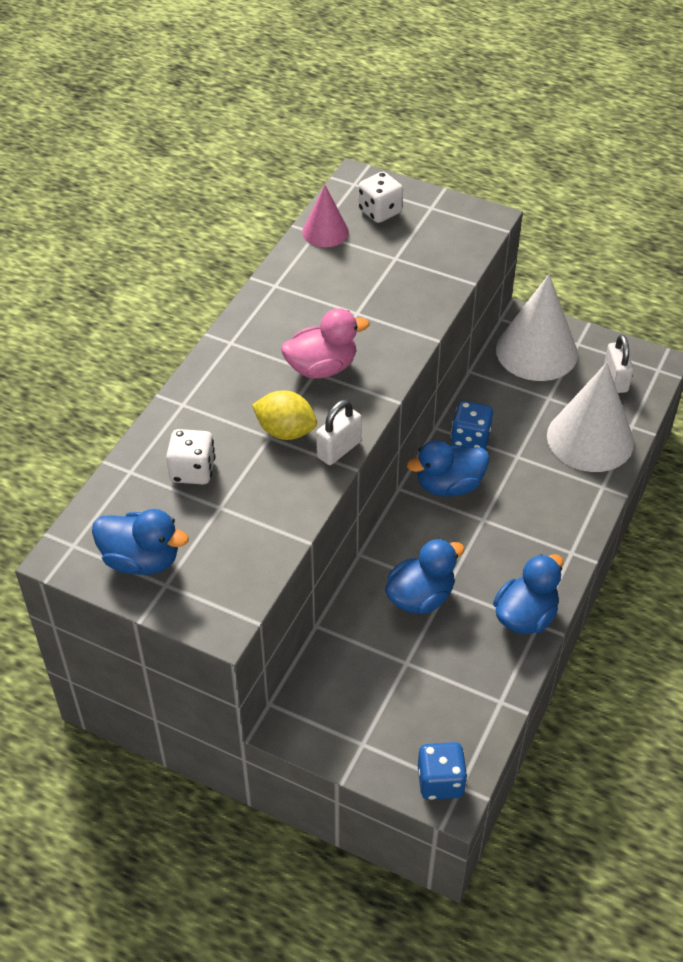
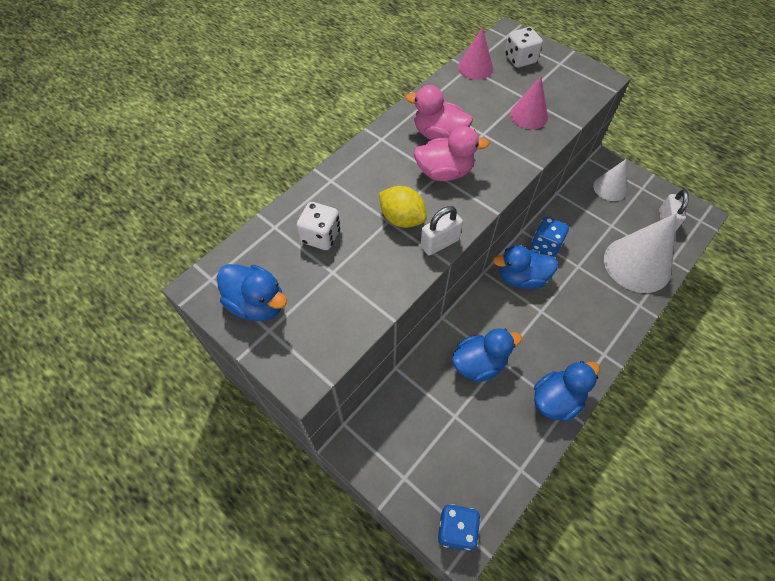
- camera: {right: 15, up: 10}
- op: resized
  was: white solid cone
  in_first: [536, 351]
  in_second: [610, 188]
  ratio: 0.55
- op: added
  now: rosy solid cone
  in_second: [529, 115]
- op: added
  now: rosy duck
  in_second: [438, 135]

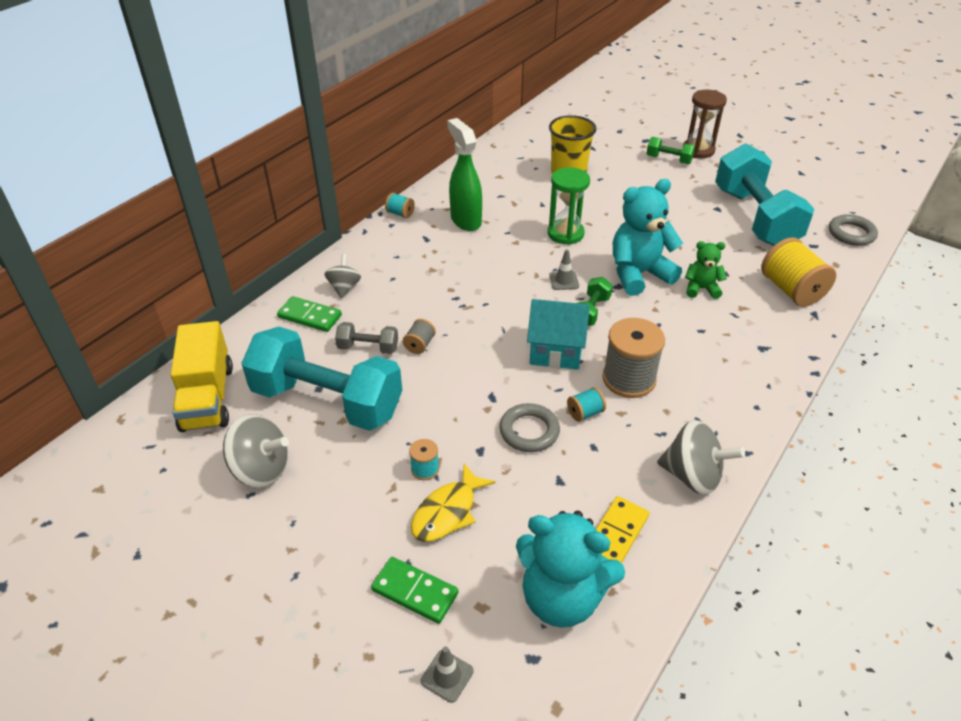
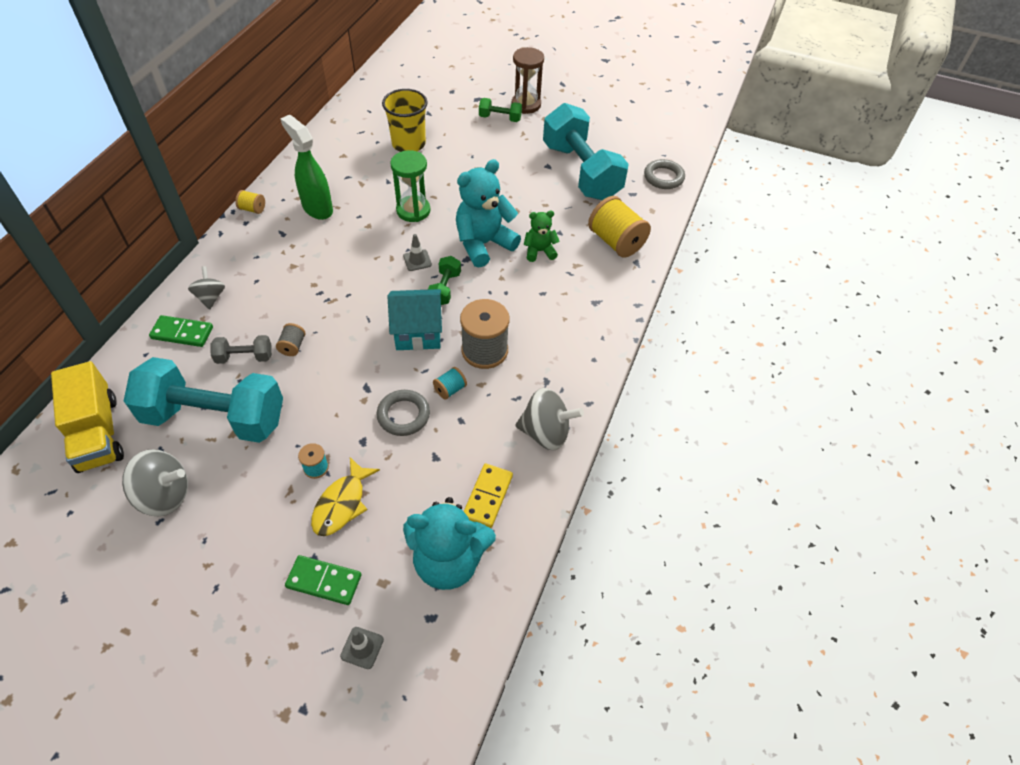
- camera: {right: -15, up: 10}
- op: recoloured
  was: aqua bobbin
  now: golden bobbin
  in_first: [400, 213]
  in_second: [252, 209]

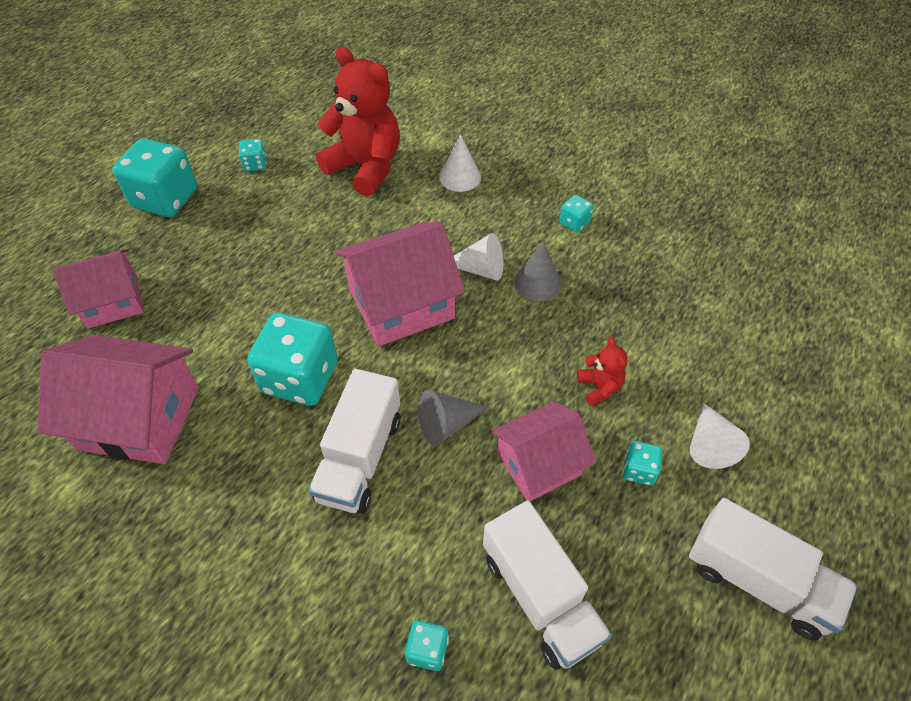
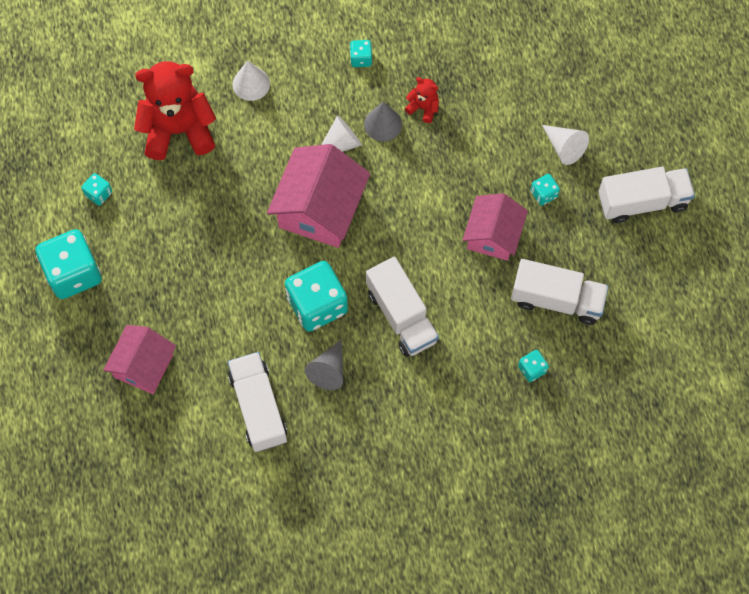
- camera: {right: -45, up: 15}
- op: replaced
  was: rosy house
  now: white lorry
  in_first: [139, 418]
  in_second: [258, 407]
- op: moved
  was: red teddy
  in_first: [599, 387]
  in_second: [423, 108]
- op: moved
  was: gray solid cone
  in_first: [447, 423]
  in_second: [329, 370]

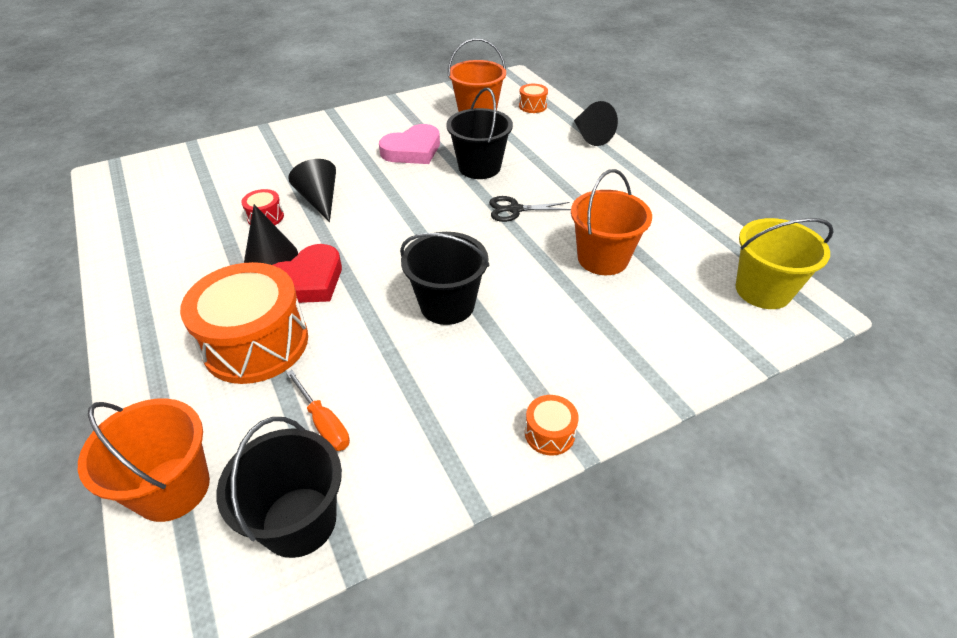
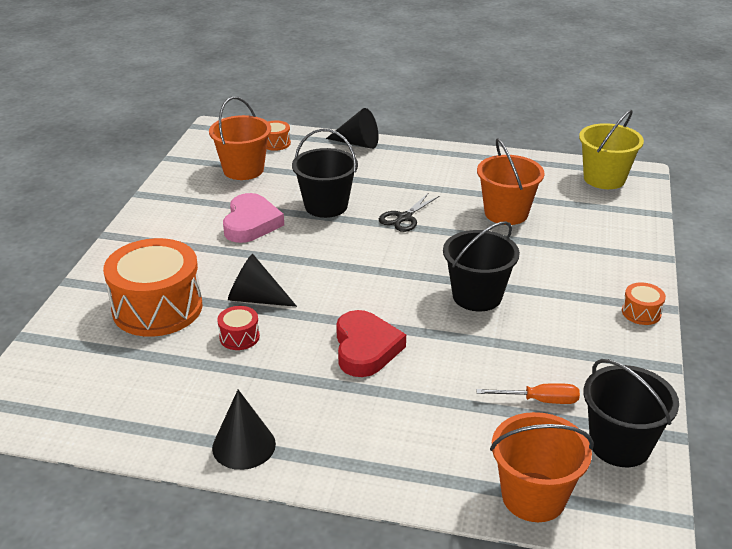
- camera: {right: -50, up: -10}
- op: moved
  was: black solid cone
  in_first: [271, 257]
  in_second: [244, 446]
- op: moved
  was: orange-coloured drum
  in_first: [256, 343]
  in_second: [157, 308]

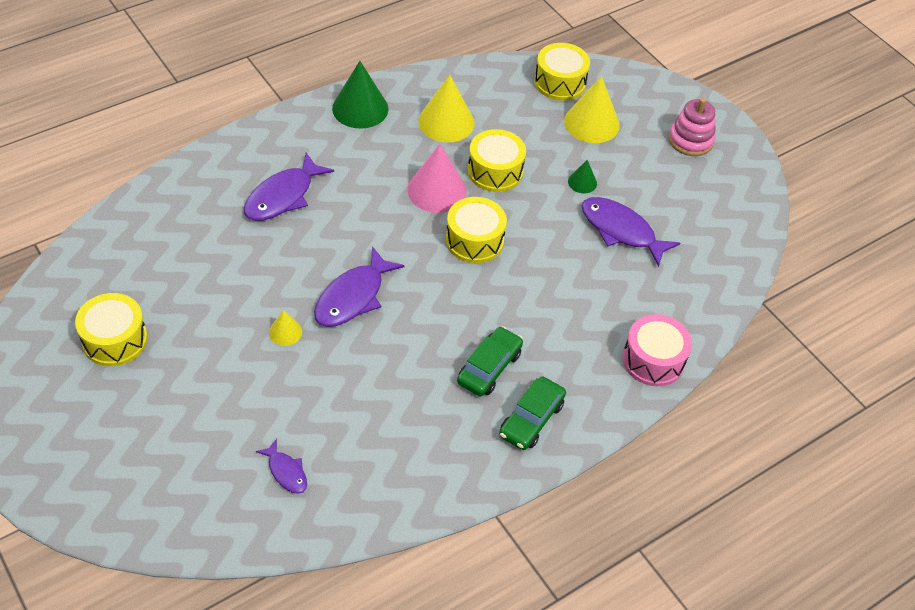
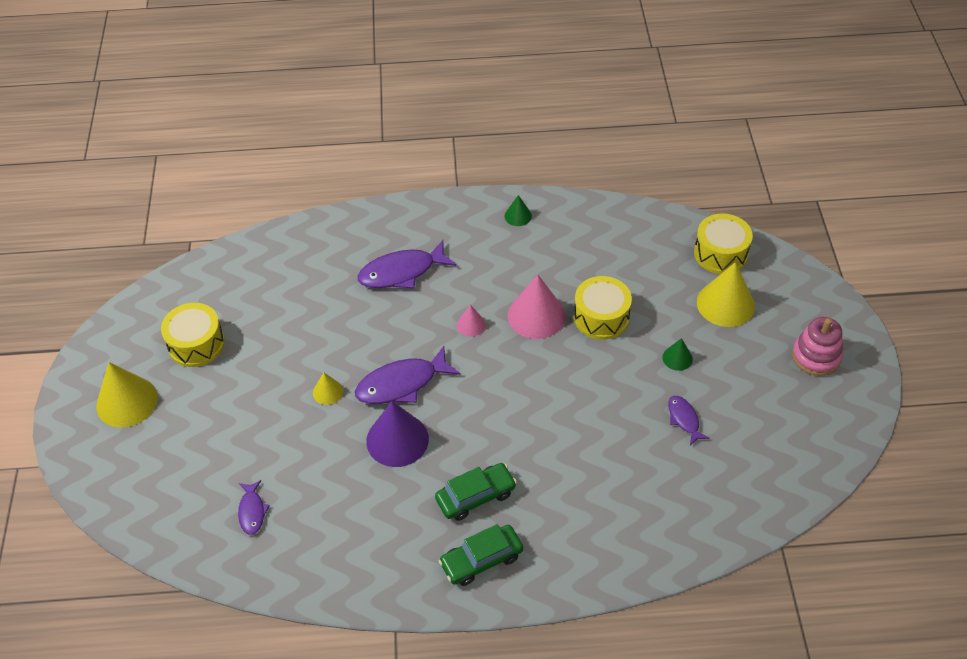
- camera: {right: 35, up: 0}
- op: resized
  was: leaf-green solid cone
  in_first: [360, 108]
  in_second: [518, 216]
  ratio: 0.5
- op: moved
  was: golden solid cone
  in_first: [446, 122]
  in_second: [127, 401]
- op: removed
  was: golden drum
  in_first: [474, 240]
- op: resized
  was: violet toy fish
  in_first: [621, 231]
  in_second: [684, 419]
  ratio: 0.54
- op: removed
  was: rosy drum
  in_first: [653, 360]
- op: added
  now: rosy solid cone
  in_second: [471, 325]
- op: added
  now: violet solid cone
  in_second: [397, 440]

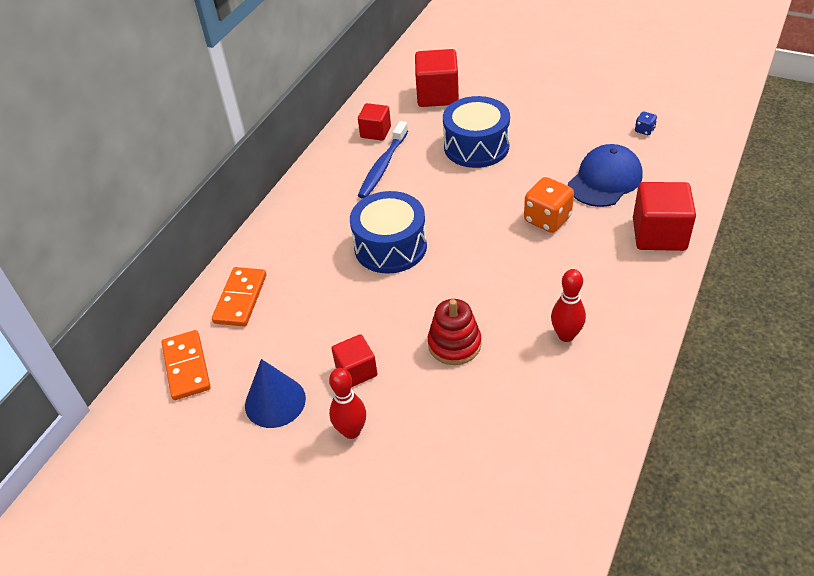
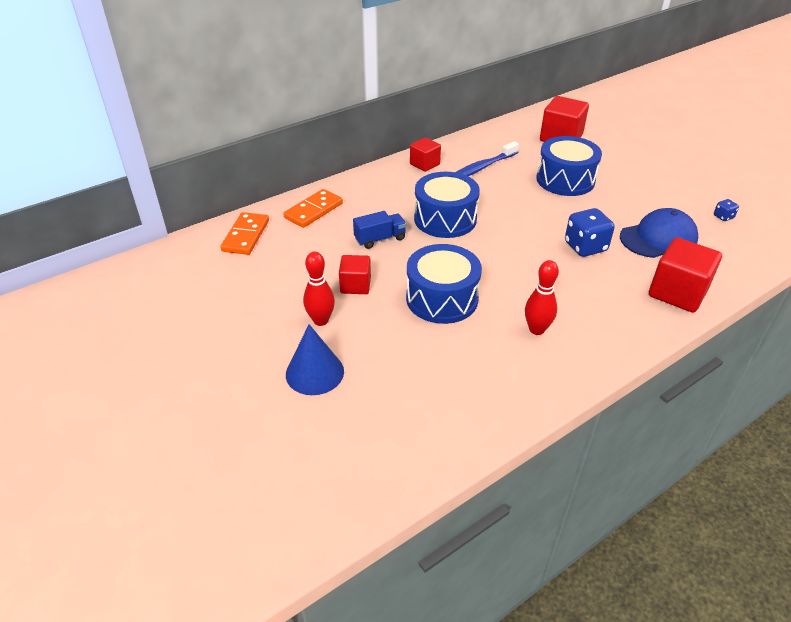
- camera: {right: 25, up: -5}
- op: moved
  was: red cube
  in_first: [375, 132]
  in_second: [424, 164]
- op: recoloured
  was: orange-coloured die
  now: royal blue die
  in_first: [547, 219]
  in_second: [585, 247]
- op: replaced
  was: red stacking toy
  now: royal blue drum
  in_first: [454, 344]
  in_second: [442, 298]
- op: moved
  was: royal blue solid cone
  in_first: [275, 401]
  in_second: [314, 372]
- op: added
  now: royal blue lorry
  in_second: [380, 239]

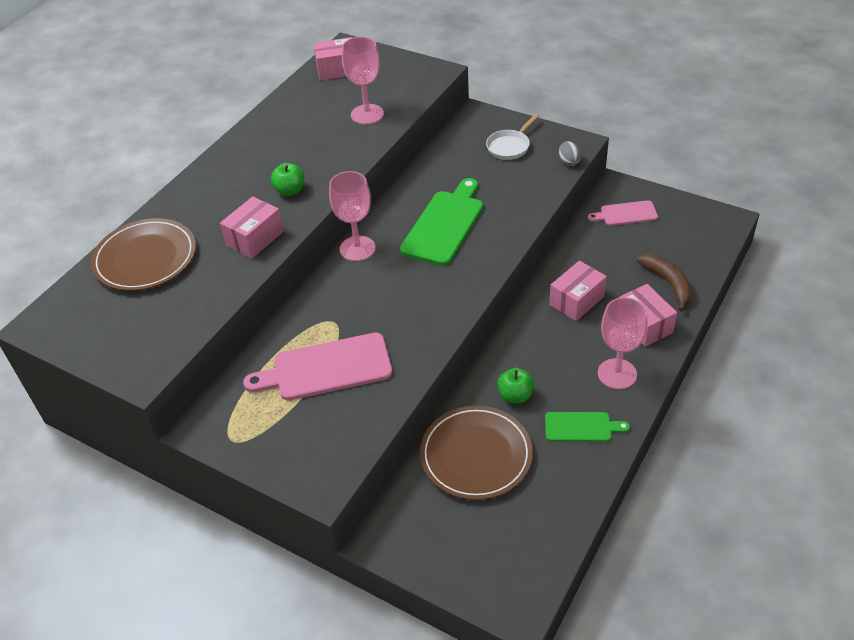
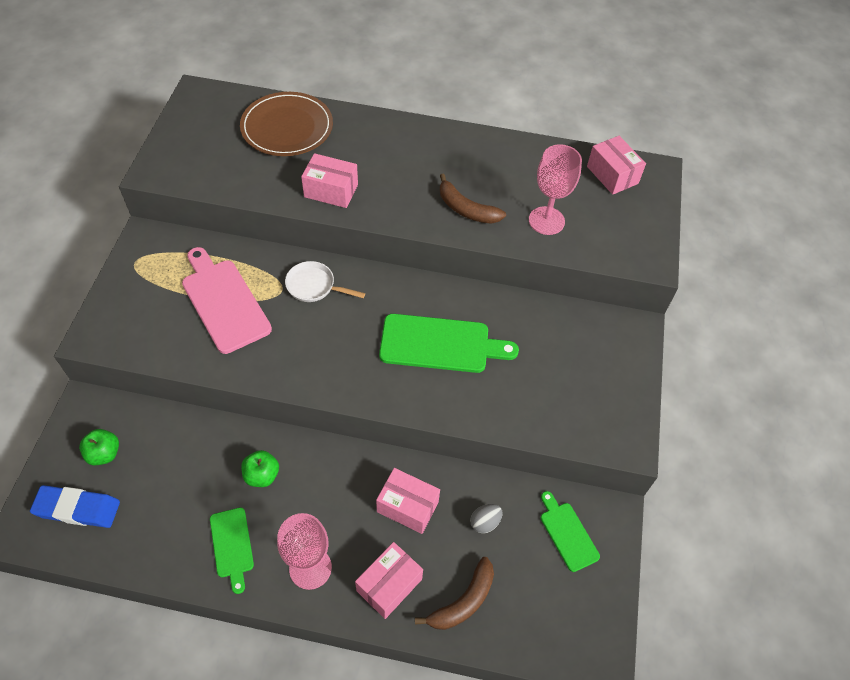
- camera: {right: 65, up: 10}
- op: moved
  was: white skillet
  in_first: [510, 146]
  in_second: [314, 286]
- op: moved
  was: gray toy egg
  in_first: [569, 162]
  in_second: [485, 522]
- op: moved
  was: leaf-green apple
  in_first: [290, 191]
  in_second: [104, 454]
- op: removed
  was: rosy chalice
  in_first: [357, 248]
- op: recoloured
  was: rosy cutting board
  now: leaf-green cutting board
  in_first: [625, 214]
  in_second: [567, 533]
- op: removed
  was: brown dinner plate
  in_first: [476, 455]
- op: added
  now: brown banana fruit
  in_second: [466, 209]
- op: added
  now: royal blue pencil eraser
  in_second: [77, 509]

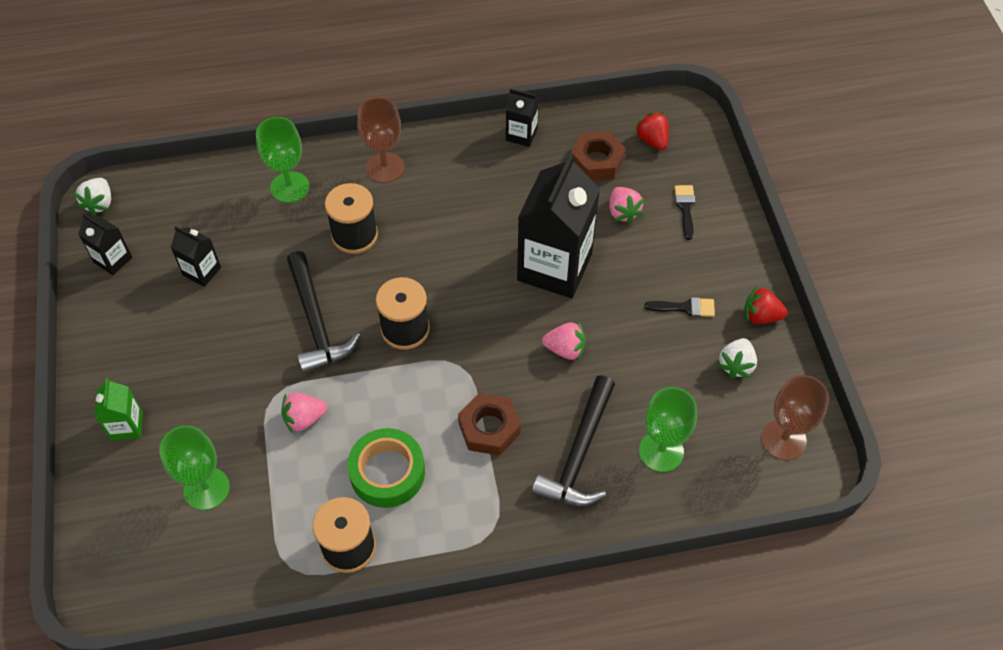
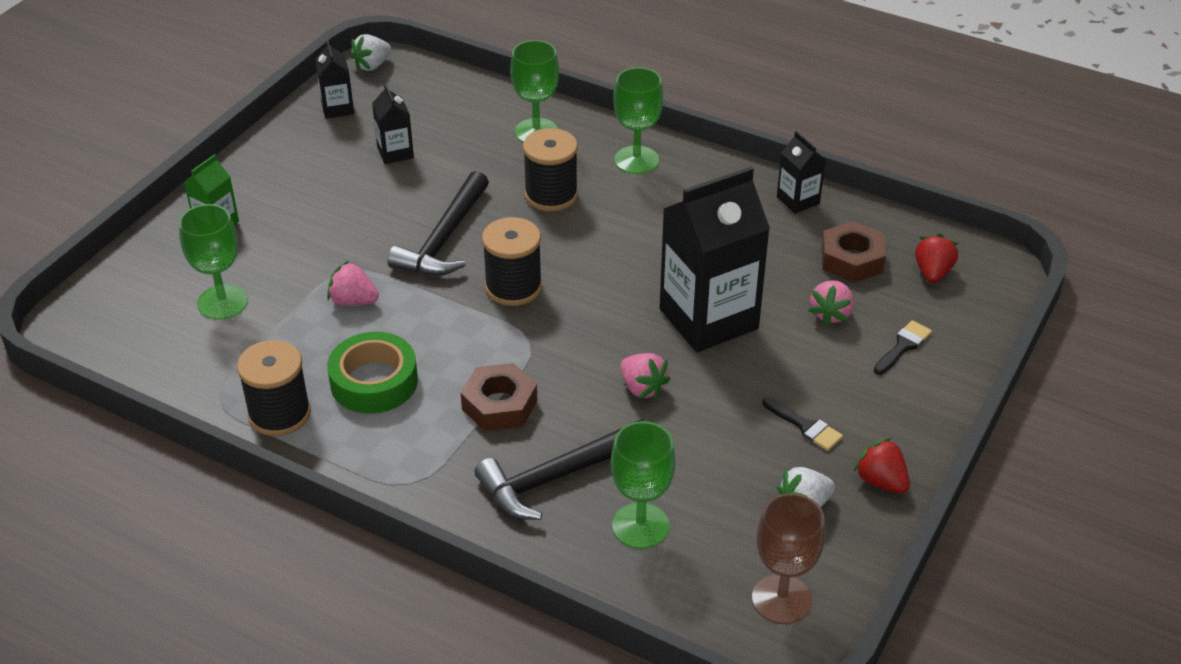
- camera: {right: 40, up: -15}
- op: recoloured
  was: brown chalice
  now: leaf-green chalice
  in_first: [385, 168]
  in_second: [636, 160]

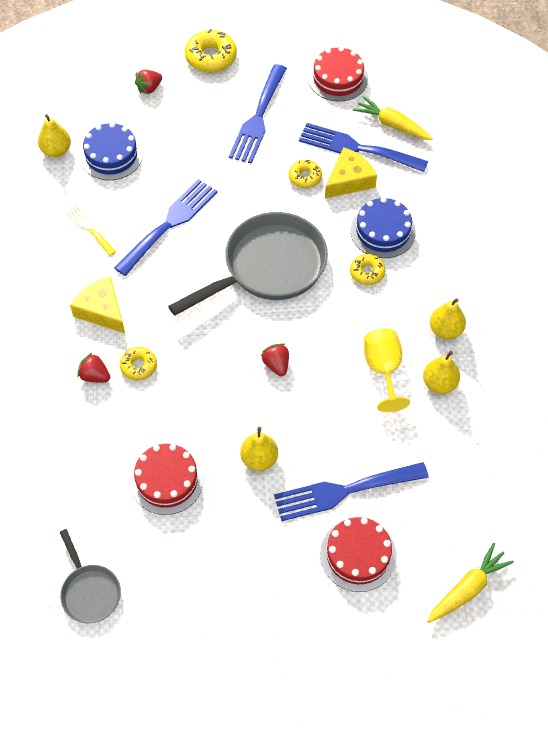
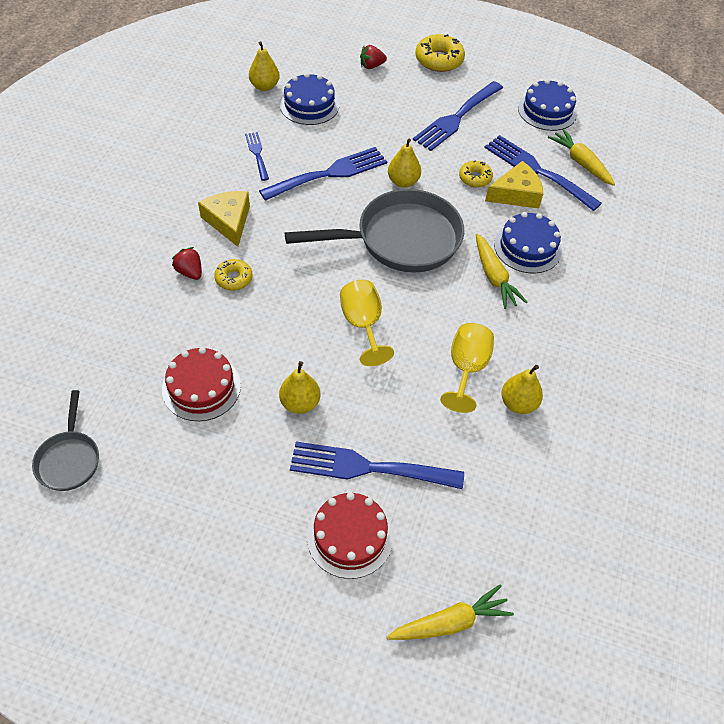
- camera: {right: 20, up: -5}
- op: recoloured
  was: red gateau
  now: royal blue gateau
  in_first: [338, 78]
  in_second: [547, 111]
- op: recoloured
  was: golden table fork
  now: royal blue table fork
  in_first: [90, 229]
  in_second: [257, 154]
- op: replaced
  was: golden donut
  now: golden toy carrot
  in_first: [367, 272]
  in_second: [494, 277]
- op: moved
  was: golden toy pear
  in_first: [445, 330]
  in_second: [403, 182]
- op: replaced
  was: red strawberry
  now: golden chalice
  in_first: [276, 364]
  in_second: [363, 325]

